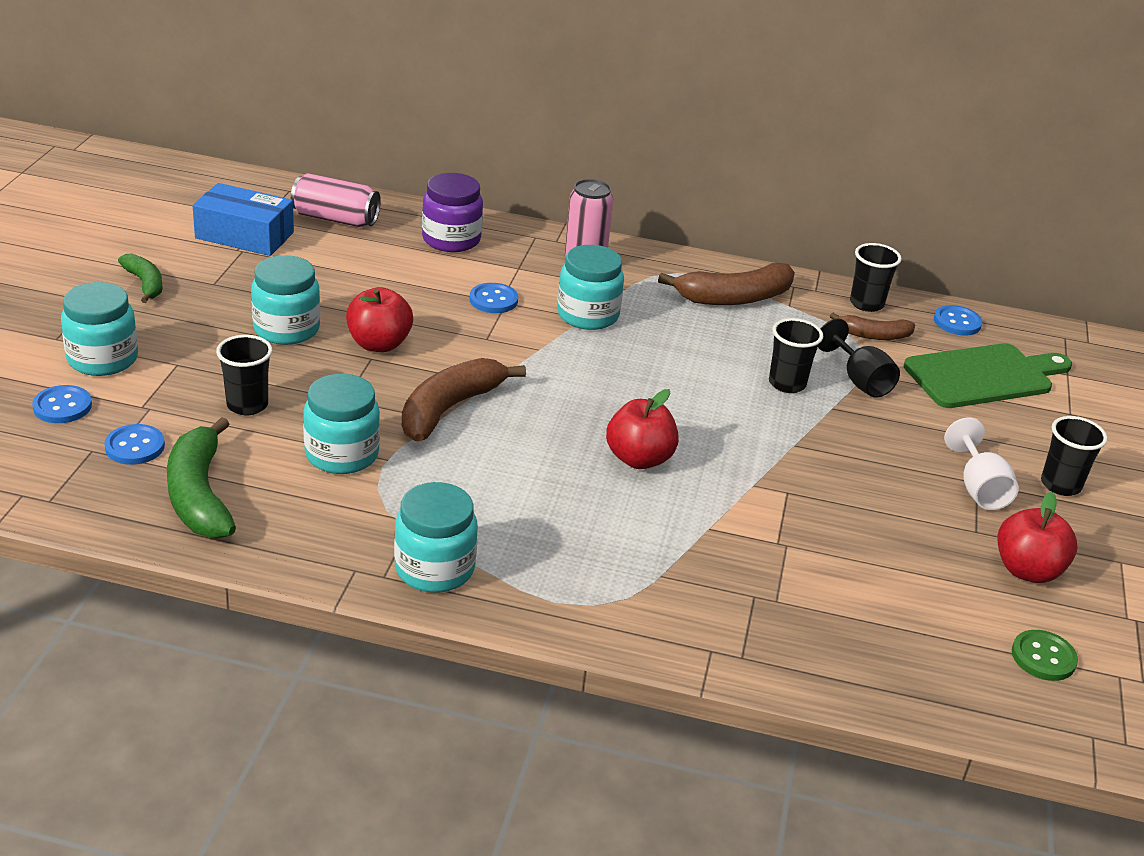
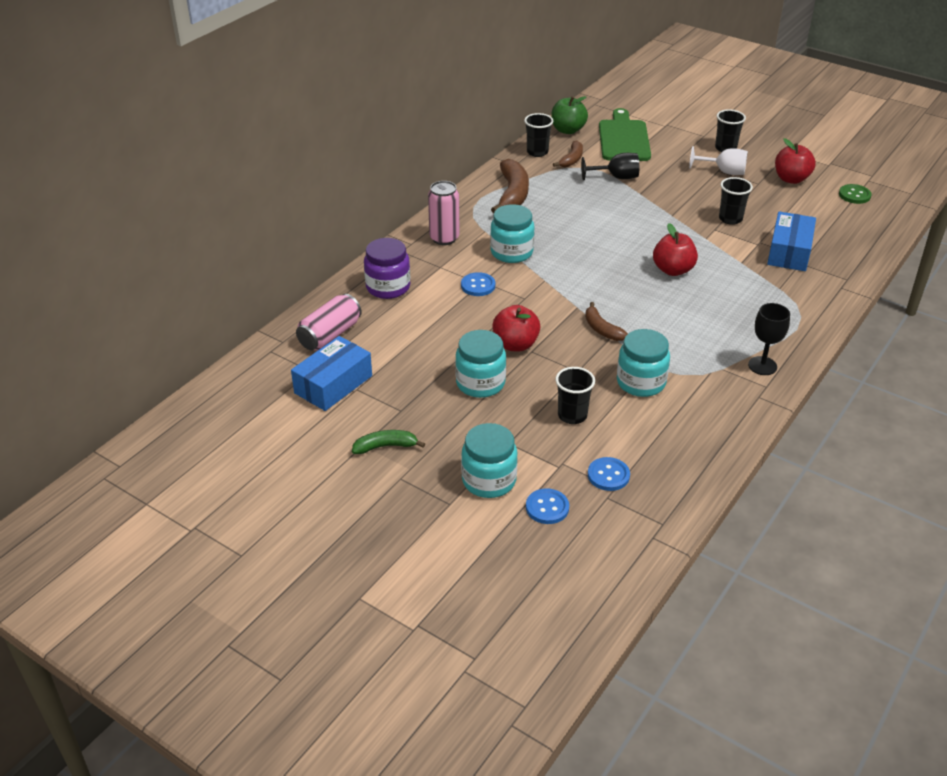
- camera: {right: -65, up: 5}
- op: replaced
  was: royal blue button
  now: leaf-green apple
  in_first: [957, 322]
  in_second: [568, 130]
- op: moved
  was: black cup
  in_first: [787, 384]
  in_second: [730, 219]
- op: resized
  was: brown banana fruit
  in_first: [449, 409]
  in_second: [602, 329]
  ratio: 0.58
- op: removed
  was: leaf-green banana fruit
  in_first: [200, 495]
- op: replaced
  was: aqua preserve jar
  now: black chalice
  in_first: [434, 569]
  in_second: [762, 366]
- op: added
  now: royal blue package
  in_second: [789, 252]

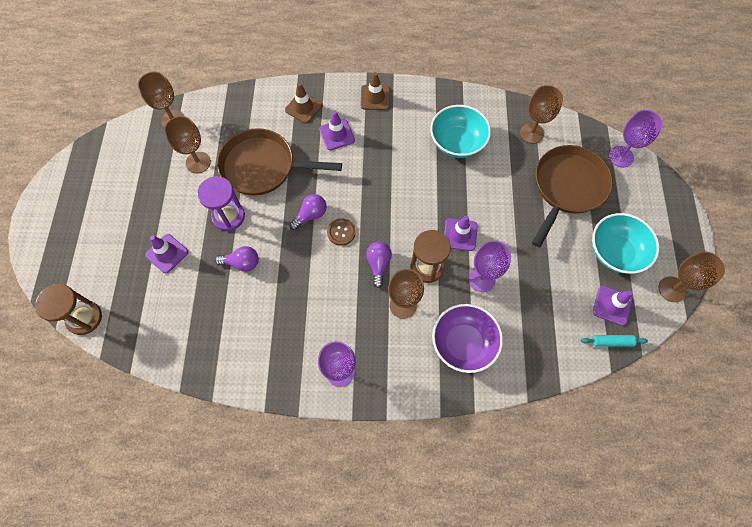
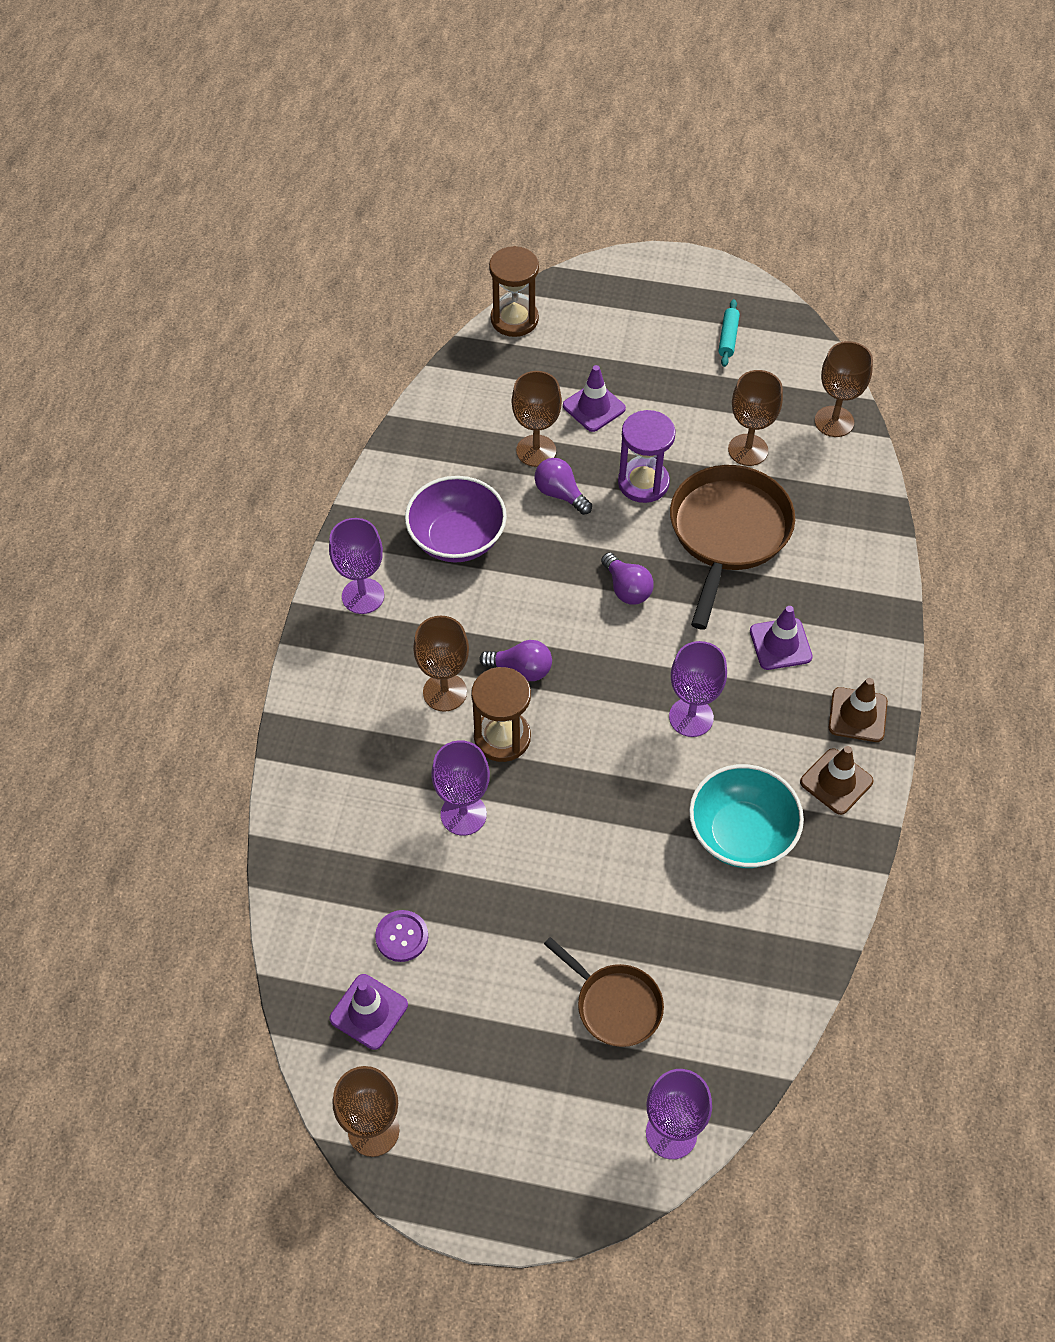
- camera: {right: 100, up: -10}
- op: moved
  was: brown road cone
  in_first: [303, 108]
  in_second: [836, 781]
- op: moved
  was: brown chalice
  in_first: [531, 133]
  in_second: [536, 451]
- op: resized
  was: brown skillet
  in_first: [567, 188]
  in_second: [615, 1005]
  ratio: 0.57
- op: removed
  was: aqua deep dish
  in_first: [615, 252]
- op: removed
  was: violet road cone
  in_first: [460, 234]
- op: removed
  was: brown button
  in_first: [341, 232]
- op: turned
  was: violet light bulb
  in_first: [242, 263]
  in_second: [560, 494]
  clockwise: 120
- op: moved
  was: violet deep dish
  in_first: [463, 343]
  in_second: [457, 539]
- op: moved
  was: aqua rolling pin
  in_first: [611, 342]
  in_second: [728, 338]
- op: added
  now: violet chalice
  in_second: [691, 717]
- op: added
  now: violet button
  in_second: [402, 936]

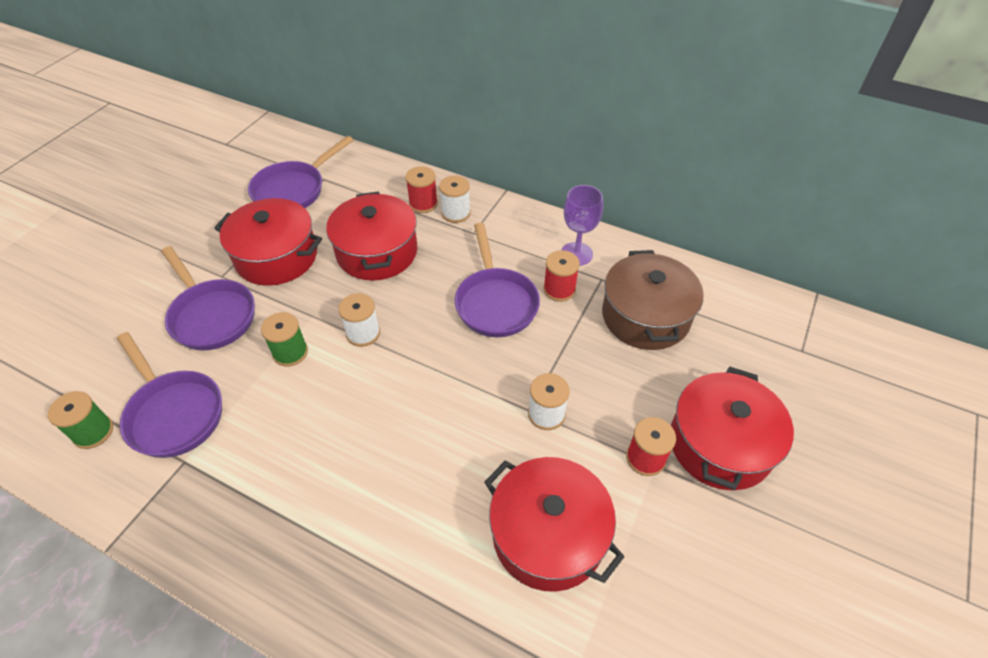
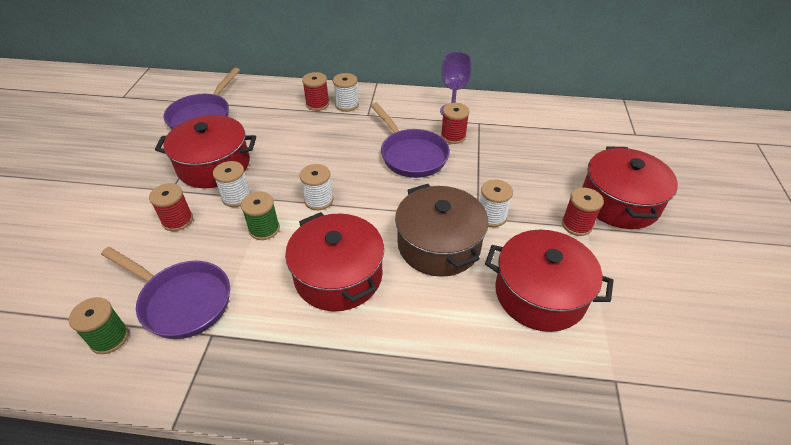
- camera: {right: -20, up: -5}
- op: moved
  was: red cooking pot
  in_first: [377, 252]
  in_second: [338, 276]
- op: replaced
  was: violet skillet
  now: red bobbin
  in_first: [211, 315]
  in_second: [177, 220]
- op: moved
  was: brown cooking pot
  in_first: [645, 316]
  in_second: [439, 245]
- op: added
  now: white bobbin
  in_second: [236, 197]

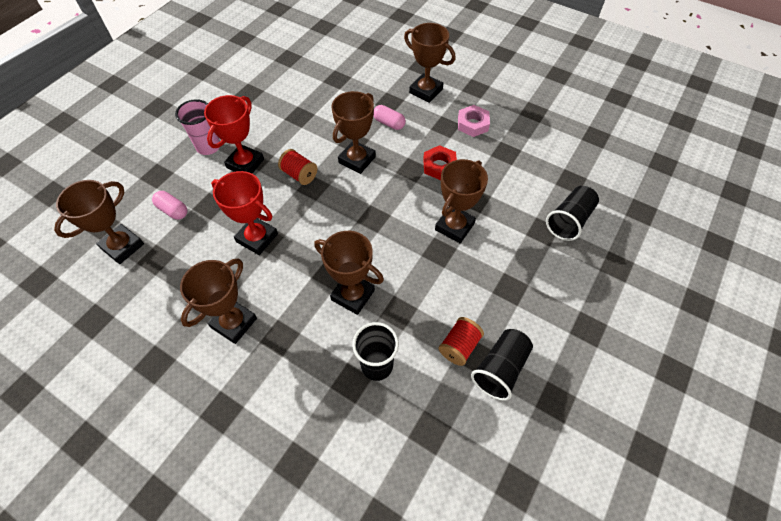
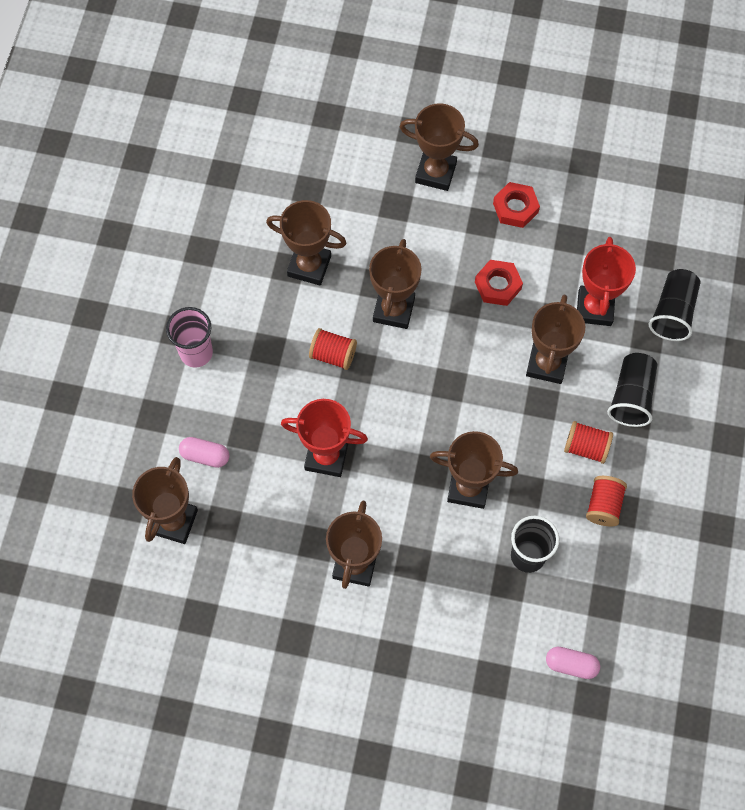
- camera: {right: -20, up: 10}
- op: moved
  was: red award cup
  in_first: [245, 164]
  in_second: [594, 308]
- op: moved
  was: rosy pill
  in_first: [389, 123]
  in_second: [571, 665]
- op: recoloured
  was: rosy nut
  now: red nut
  in_first: [472, 124]
  in_second: [515, 208]
- op: moved
  was: black cup
  in_first: [500, 369]
  in_second: [631, 396]
- op: added
  now: brown award cup
  in_second: [309, 266]
- op: added
  now: red bobbin
  in_second: [586, 447]

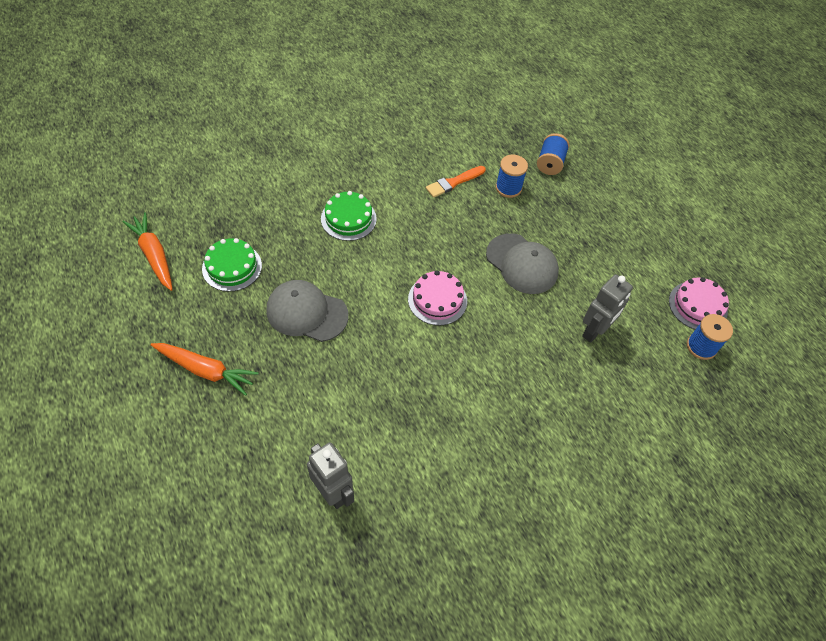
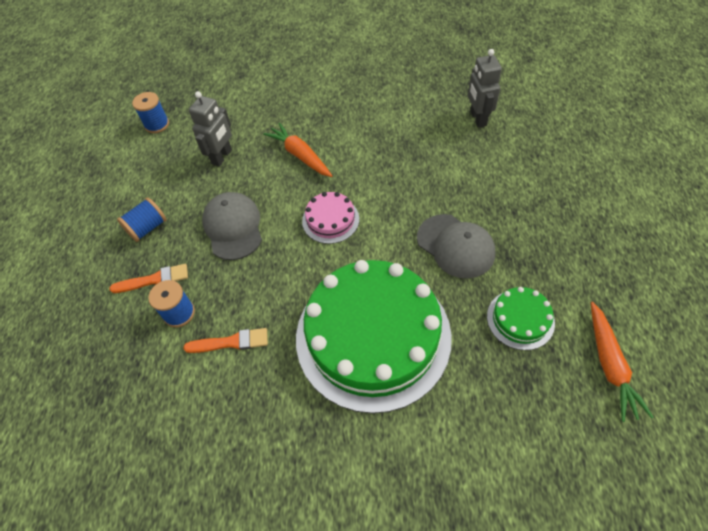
- camera: {right: -145, up: 0}
- op: moved
  was: royal blue bobbin
  in_first: [550, 163]
  in_second: [147, 228]
- op: resized
  was: leaf-green gateau
  in_first: [348, 219]
  in_second: [373, 336]
  ratio: 2.34
- op: turned
  was: gray robot
  in_first: [594, 331]
  in_second: [222, 157]
  clockwise: 135
- op: removed
  was: rosy gateau
  in_first: [698, 306]
- op: moved
  was: orange-coloured toy carrot
  in_first: [206, 370]
  in_second: [300, 155]
- op: added
  now: orange-coloured paint brush
  in_second: [154, 279]

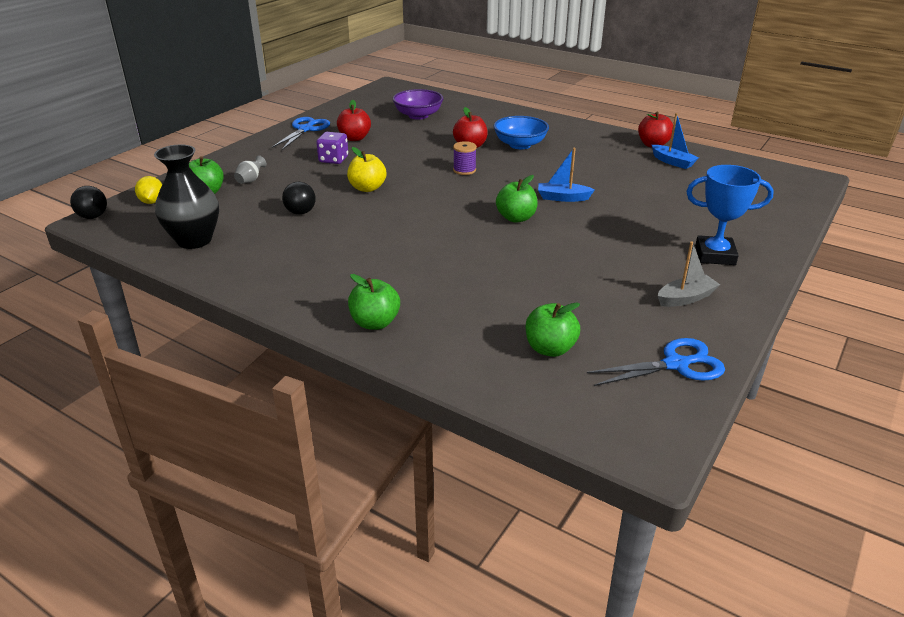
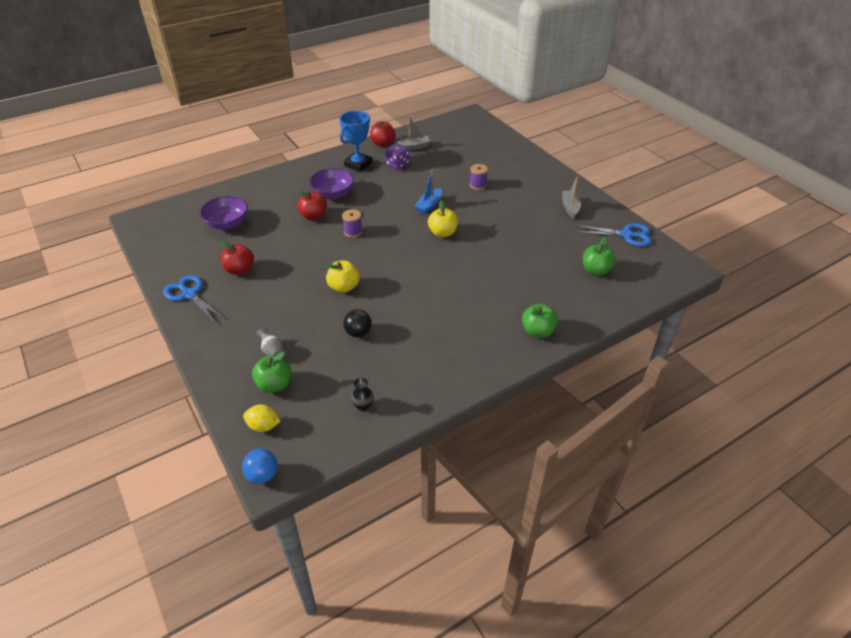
- camera: {right: -65, up: 10}
- op: recoloured
  was: royal blue sailboat
  now: gray sailboat
  in_first: [673, 162]
  in_second: [413, 147]
- op: recoloured
  was: royal blue deep dish
  now: violet deep dish
  in_first: [520, 145]
  in_second: [333, 194]
- op: moved
  was: violet die
  in_first: [333, 160]
  in_second: [397, 164]
- op: resized
  was: black flower vase
  in_first: [194, 240]
  in_second: [363, 405]
  ratio: 0.42
- op: moved
  was: royal blue award cup
  in_first: [715, 255]
  in_second: [358, 164]
- op: recoloured
  was: leaf-green apple
  now: golden apple
  in_first: [516, 218]
  in_second: [442, 233]
- op: recoloured
  was: black ball
  now: royal blue ball
  in_first: [93, 217]
  in_second: [262, 475]
- op: turned
  was: royal blue scissors
  in_first: [676, 364]
  in_second: [626, 235]
  clockwise: 90
- op: added
  now: violet bobbin
  in_second: [478, 185]

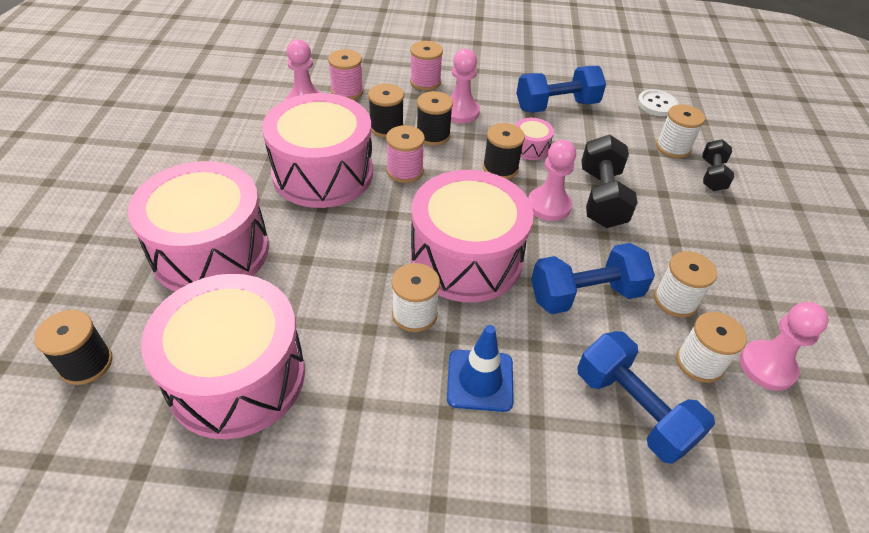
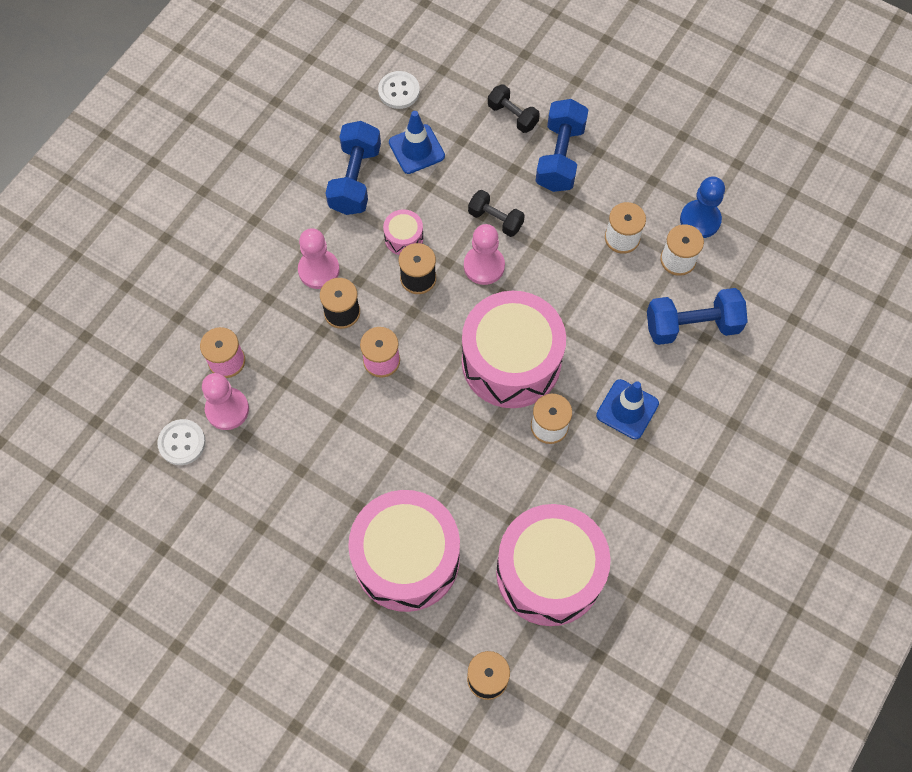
- camera: {right: -60, up: 20}
- op: removed
  was: rosy bobbin
  in_first: [425, 82]
- op: removed
  was: black bobbin
  in_first: [386, 127]
- op: removed
  was: rosy drum
  in_first: [323, 173]
- op: removed
  was: white bobbin
  in_first: [673, 147]
- op: resized
  was: black hand weight
  in_first: [601, 198]
  in_second: [495, 219]
  ratio: 0.61
- op: moved
  was: royal blue hand weight
  in_first: [585, 295]
  in_second: [560, 157]
- op: recoloured
  was: rosy game pawn
  now: royal blue game pawn
  in_first: [767, 366]
  in_second: [700, 220]
- op: added
  now: royal blue road cone
  in_second: [416, 149]
- op: added
  now: white button
  in_second: [182, 443]

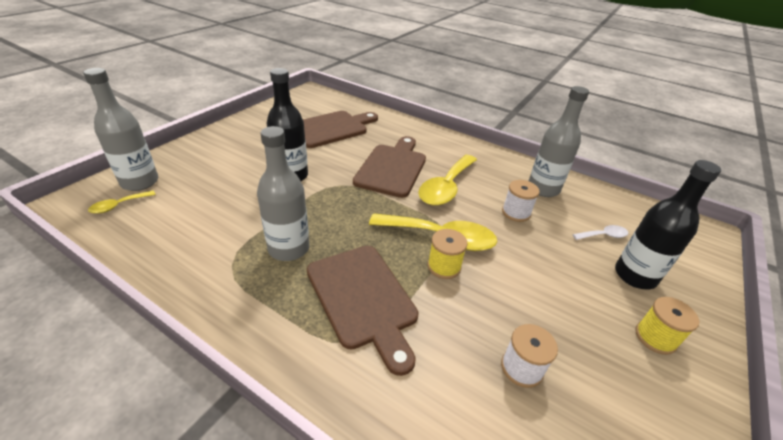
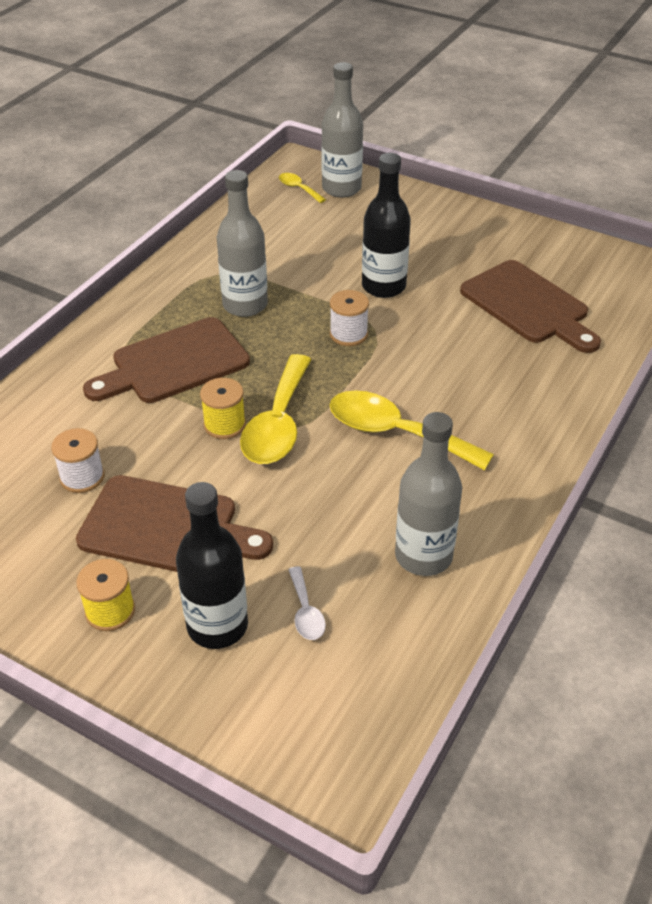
- camera: {right: 90, up: 5}
- op: moved
  was: brown cutting board
  in_first: [392, 168]
  in_second: [166, 527]
- op: moved
  was: white bobbin
  in_first: [516, 213]
  in_second: [348, 334]

